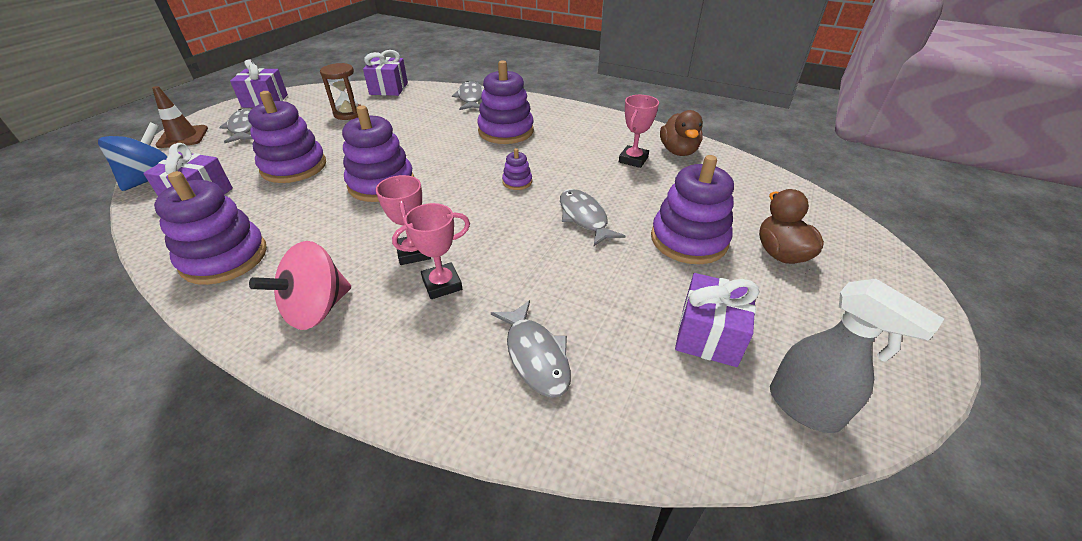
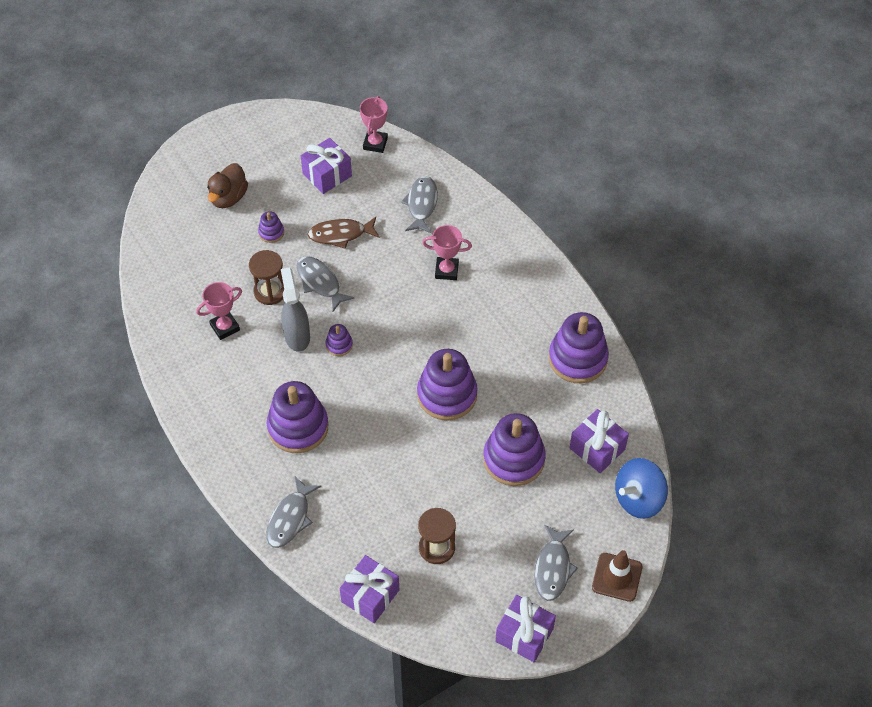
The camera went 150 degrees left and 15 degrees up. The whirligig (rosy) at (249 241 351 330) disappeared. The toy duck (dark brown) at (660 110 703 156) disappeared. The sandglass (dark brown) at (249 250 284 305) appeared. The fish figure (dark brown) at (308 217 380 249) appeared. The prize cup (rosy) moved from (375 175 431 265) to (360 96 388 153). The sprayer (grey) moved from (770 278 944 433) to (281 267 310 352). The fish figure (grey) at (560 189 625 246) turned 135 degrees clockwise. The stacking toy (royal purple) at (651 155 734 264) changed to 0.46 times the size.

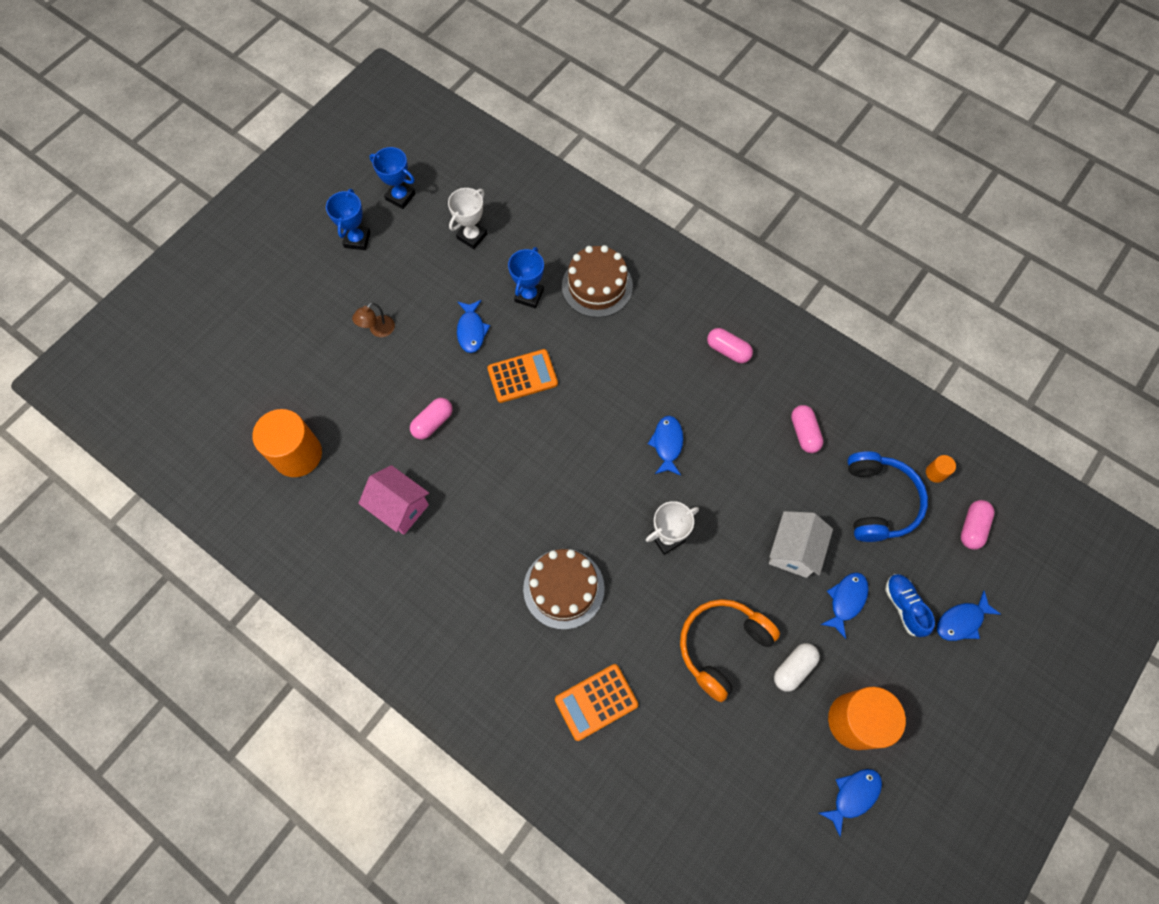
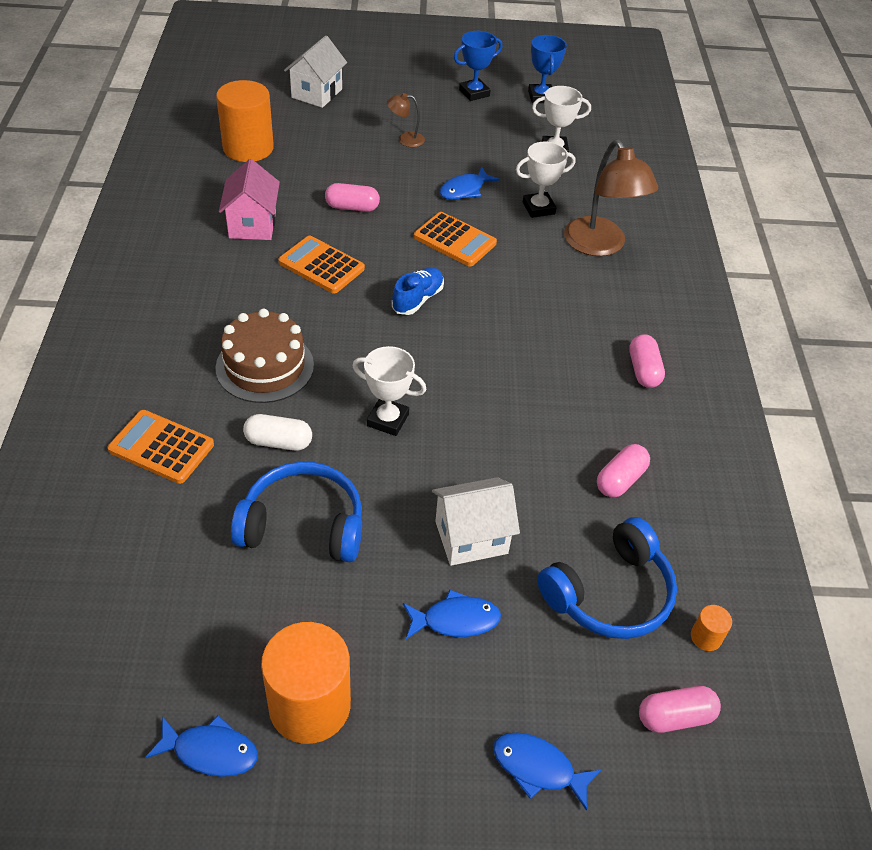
The camera went 50 degrees right and 20 degrees down. The fish figure (royal blue) at (648 416 683 475) disappeared. The adding machine (orange-coloured) at (278 236 365 294) appeared. The toy house (white) at (284 36 347 108) appeared. The pill (white) moved from (774 643 820 692) to (243 414 312 451). The lace-up shoe (royal blue) moved from (885 574 935 637) to (392 267 444 315). The cake (dark brown) at (562 245 633 318) was replaced by the lamp (dark brown) at (564 139 658 256). The prize cup (royal blue) at (508 247 544 309) became the prize cup (white) at (516 141 576 218). The headset (orange-coloured) at (680 599 780 702) became the headset (royal blue) at (231 462 362 562).

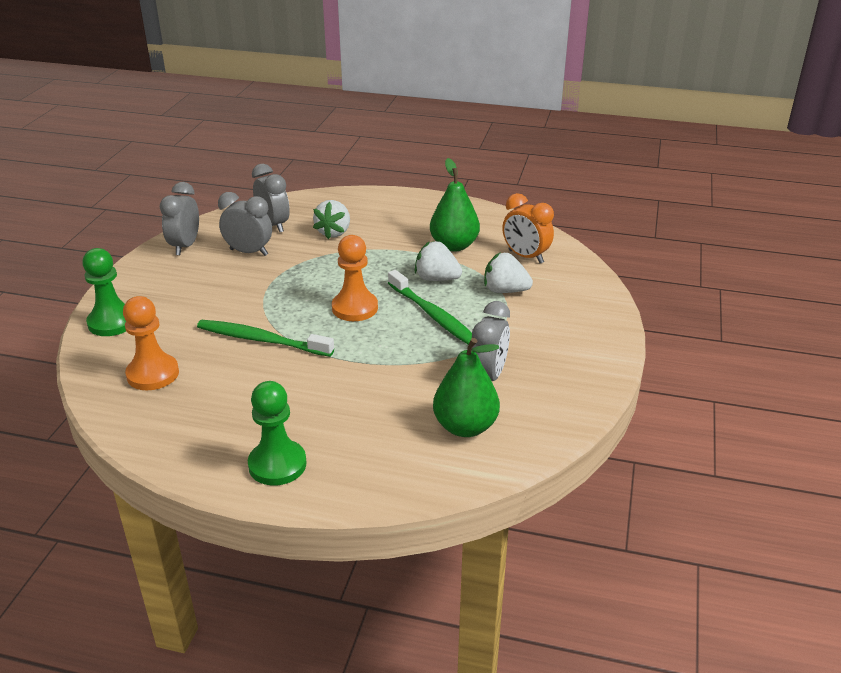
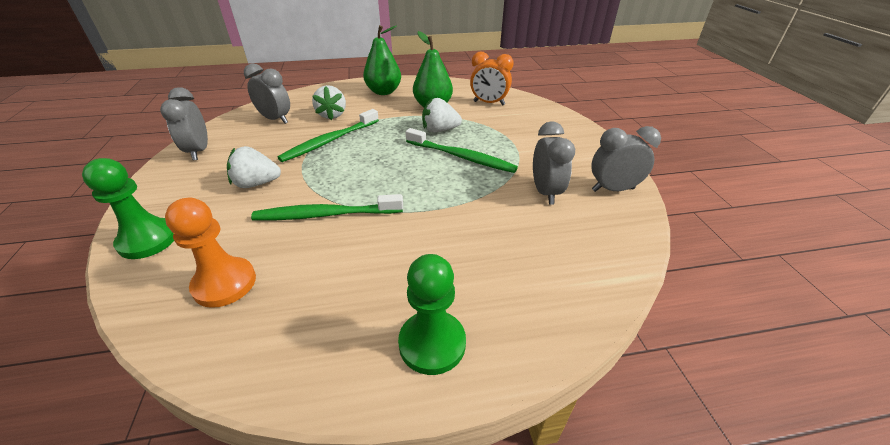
The camera went 25 degrees left and 5 degrees up. The game pawn (orange-coloured) at (332 235 378 321) disappeared. The dental brush (leaf-green) at (277 109 379 162) appeared. The bedside clock (grey) moved from (218 192 272 256) to (591 126 661 192). The pear fruit (leaf-green) moved from (433 338 500 437) to (363 25 401 95). The strawberry (white) moved from (484 252 533 293) to (227 146 281 188).

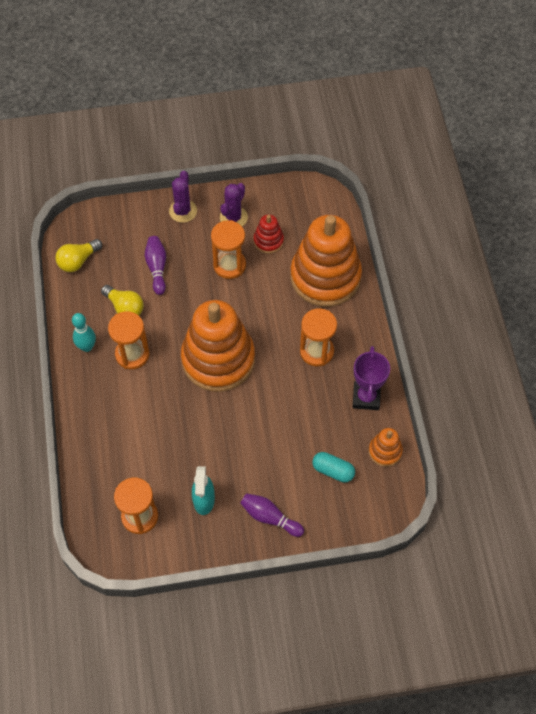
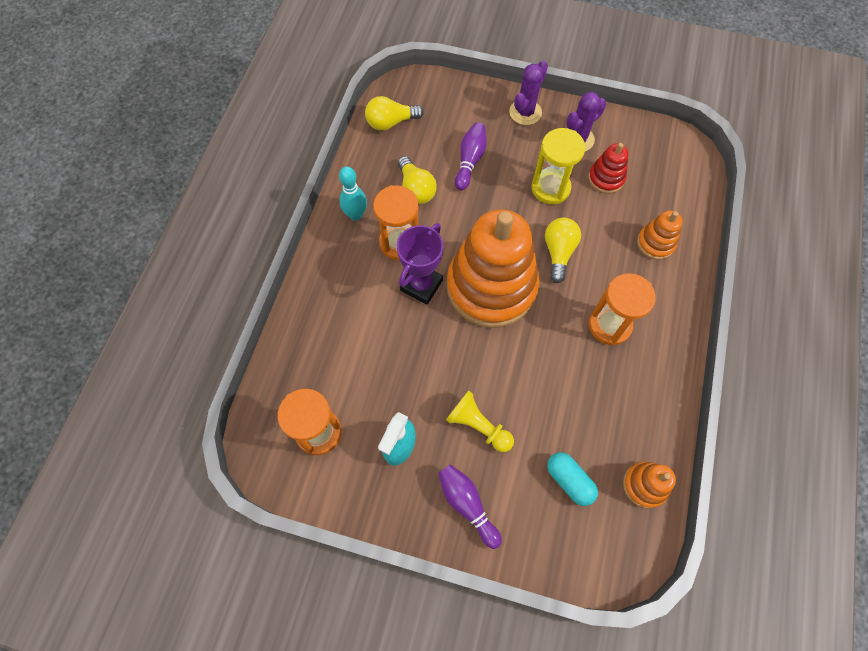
The camera went 25 degrees right and 5 degrees up. The game pawn (bright yellow) at (446 390 514 452) appeared. The light bulb (bright yellow) at (545 217 581 283) appeared. The prize cup (royal purple) moved from (353 346 390 410) to (397 223 444 305). The sandglass (orange-coloured) at (211 220 246 279) became the sandglass (bright yellow) at (531 128 585 204). The stacking toy (orange-coloured) at (291 215 362 307) changed to 0.44 times the size.

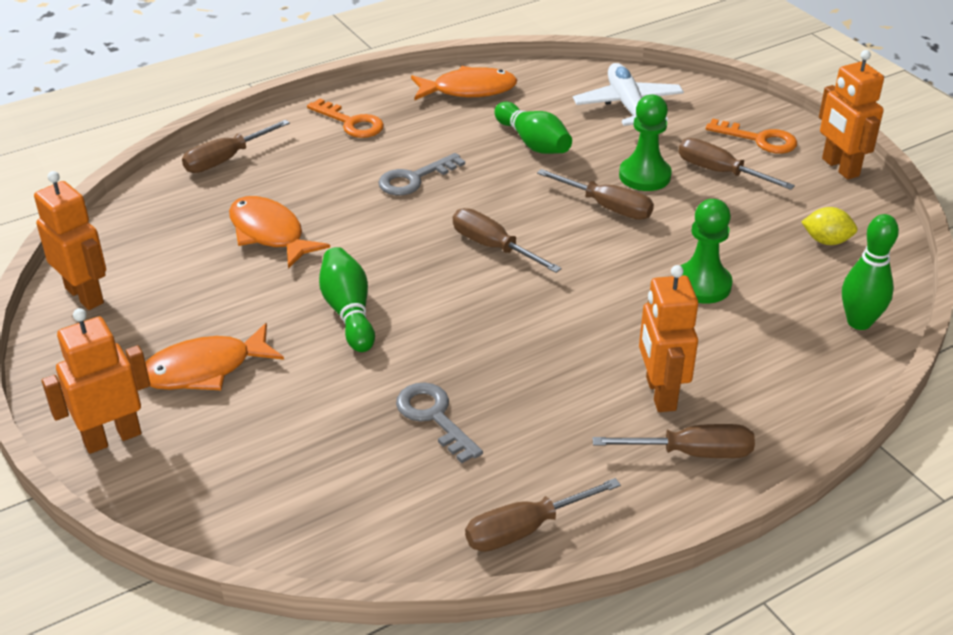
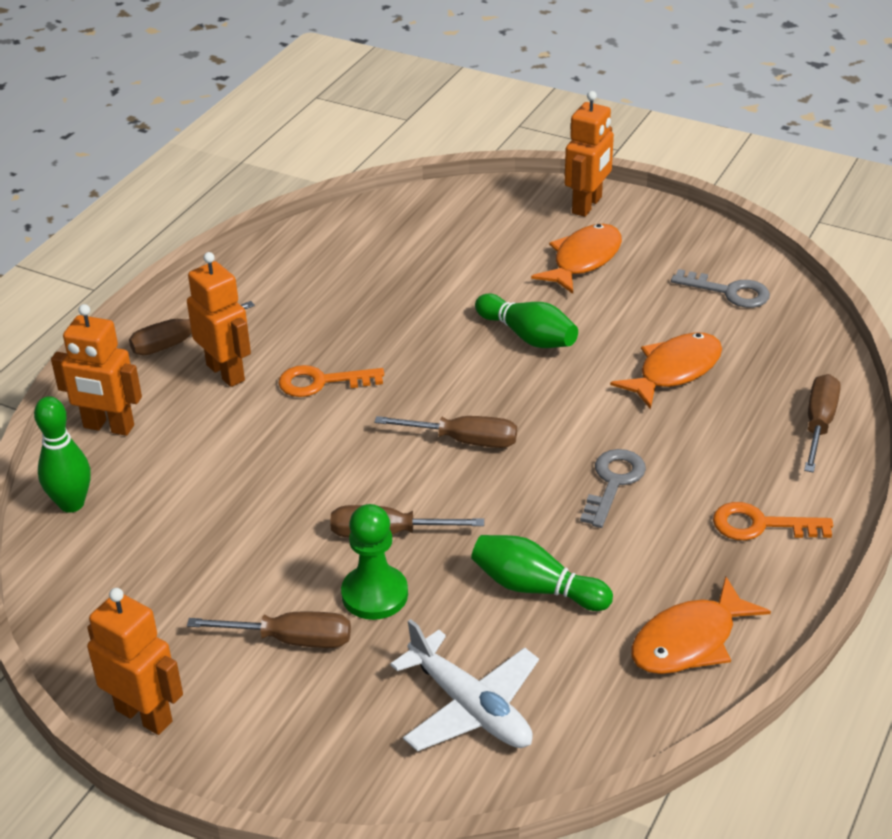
The camera went 150 degrees right and 0 degrees up. The hand screwdriver (dark brown) at (465 478 621 552) disappeared. The game pawn (leaf-green) at (680 199 733 304) disappeared. The lemon (bright yellow) at (801 207 858 245) disappeared. The toy robot (orange-coloured) moved from (34 171 106 310) to (51 304 142 436). The latchkey (grey) moved from (396 382 483 463) to (671 269 770 308). The latchkey (orange-coloured) moved from (706 119 797 154) to (278 365 384 397). The fish figure (orange-coloured) at (229 196 330 269) turned 60 degrees counterclockwise.

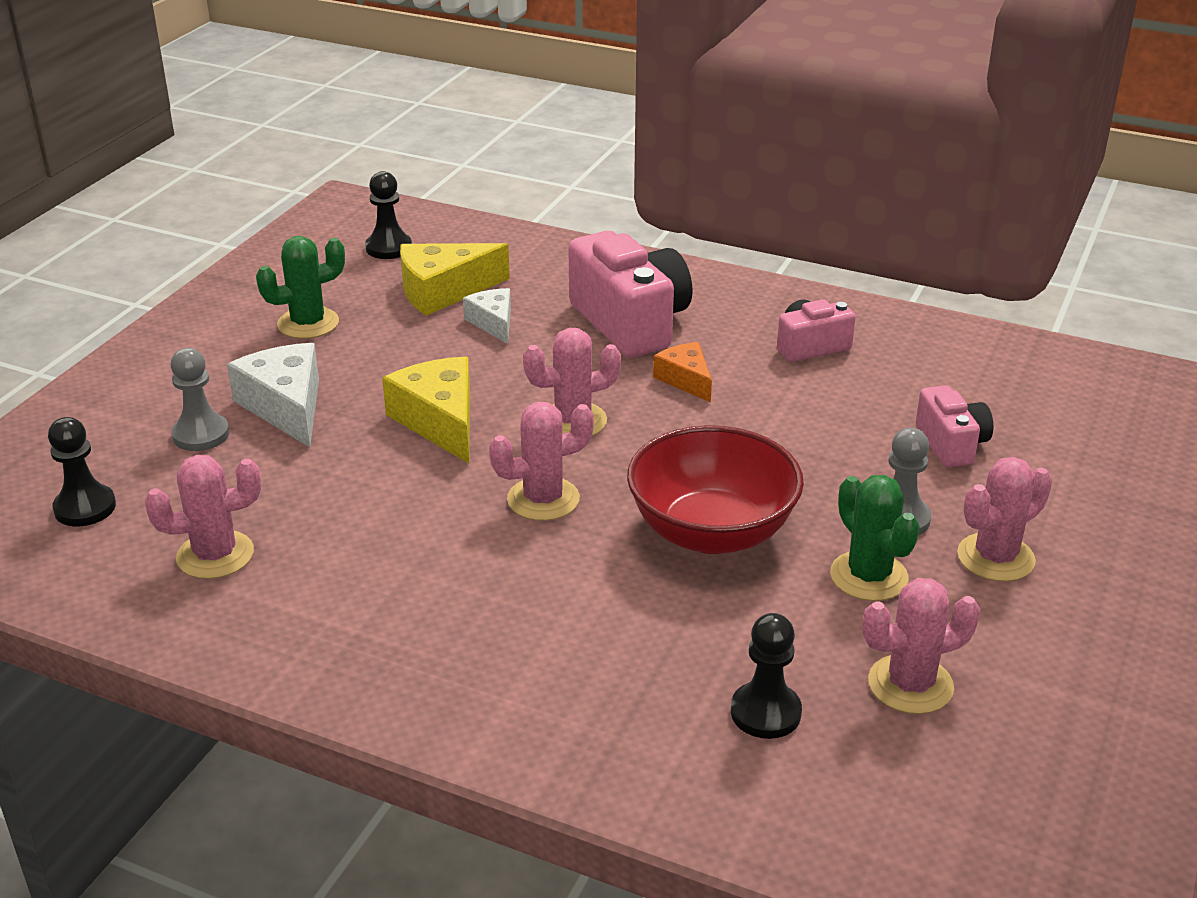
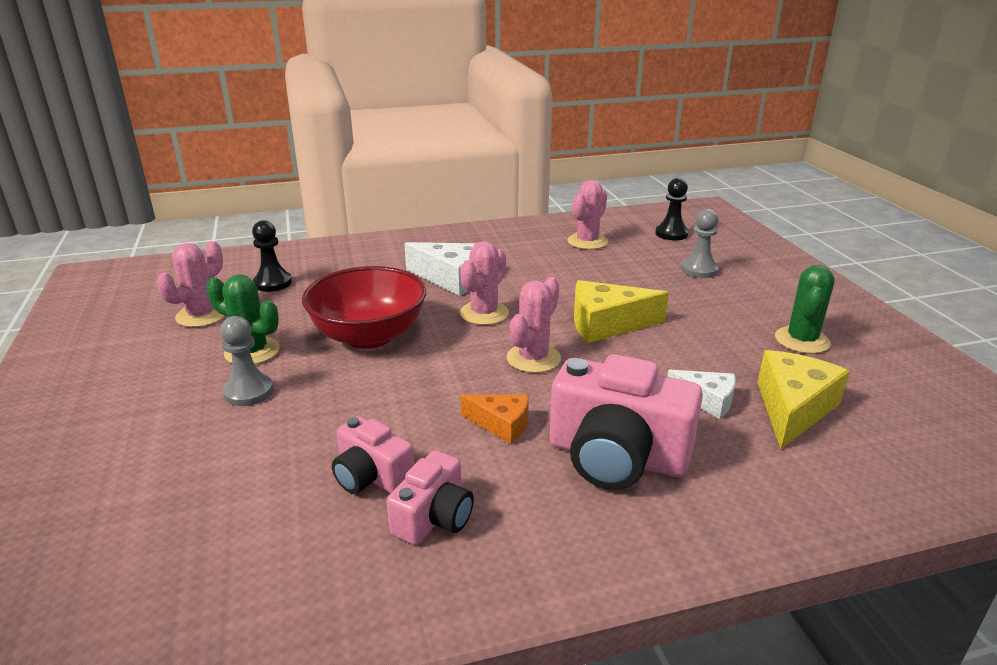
The camera went 140 degrees right and 5 degrees down. The game pawn (jet-black) at (365 171 412 259) disappeared. The saguaro cactus (rosy) at (957 457 1052 582) disappeared. The cheese wedge (white) moved from (227 343 319 447) to (404 242 476 296). The photo camera (rosy) moved from (916 385 993 467) to (332 416 414 494). The cheese wedge (bright yellow) at (382 357 470 463) turned 150 degrees clockwise.

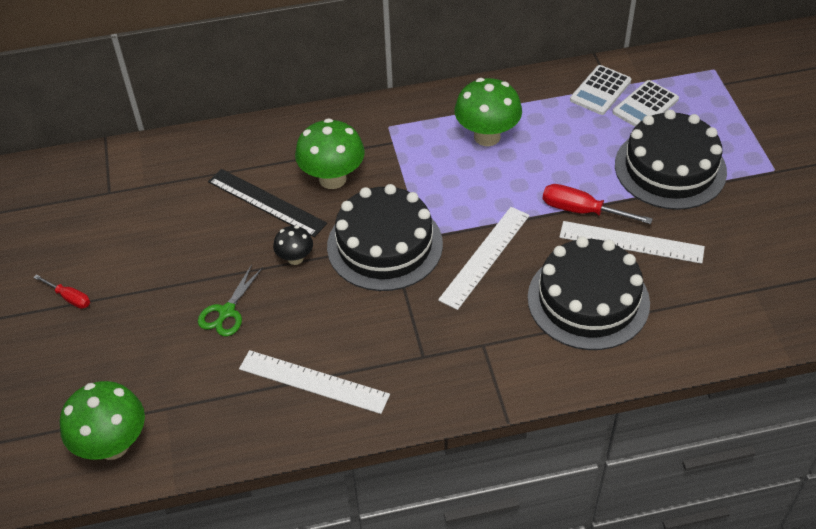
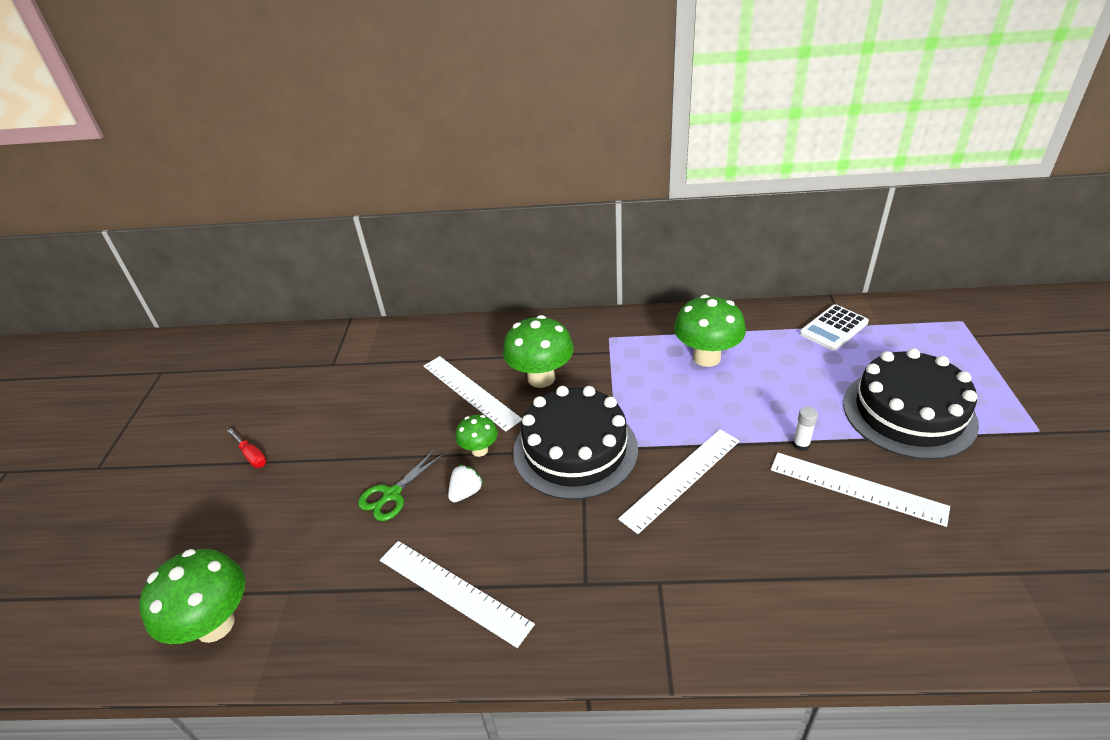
The camera went 15 degrees right and 10 degrees down. The cake (jet-black) at (528 237 650 350) disappeared. The adding machine (white) at (613 80 679 127) disappeared. The strawberry (white) at (448 465 483 502) appeared. The hand screwdriver (red) at (543 184 653 224) was replaced by the glue stick (white) at (793 406 818 451). The ruler (jet-black) at (208 169 327 237) became the ruler (white) at (424 356 522 432). The fungus (jet-black) at (273 226 313 265) became the fungus (leaf-green) at (456 415 498 457).

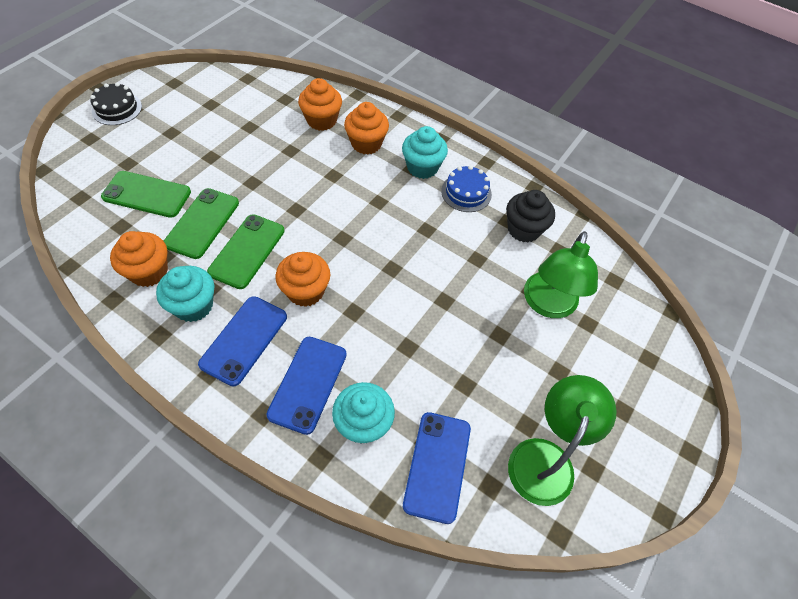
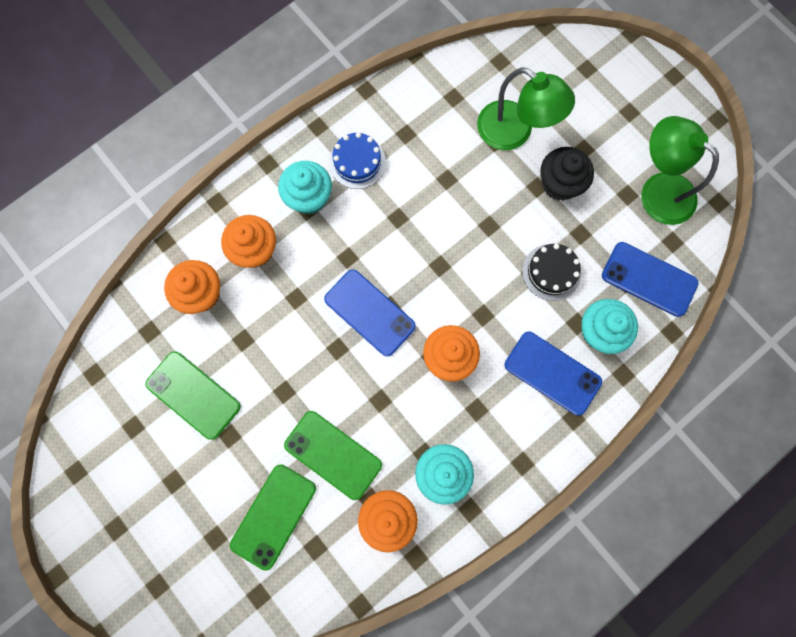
The camera went 70 degrees left and 20 degrees up. The cake (jet-black) moved from (90 83 142 125) to (522 244 581 301). The phone (royal blue) moved from (198 296 287 387) to (324 269 416 357). The phone (leaf-green) moved from (207 214 285 289) to (145 351 241 440). The fairy cake (jet-black) moved from (506 190 555 243) to (540 147 594 201).

